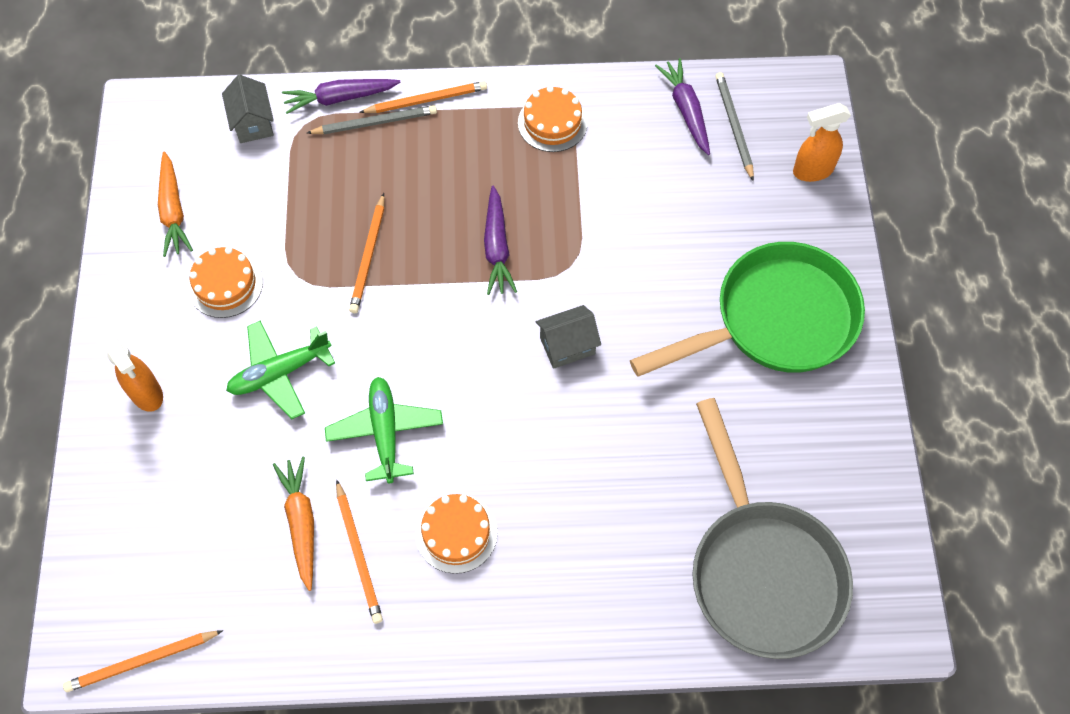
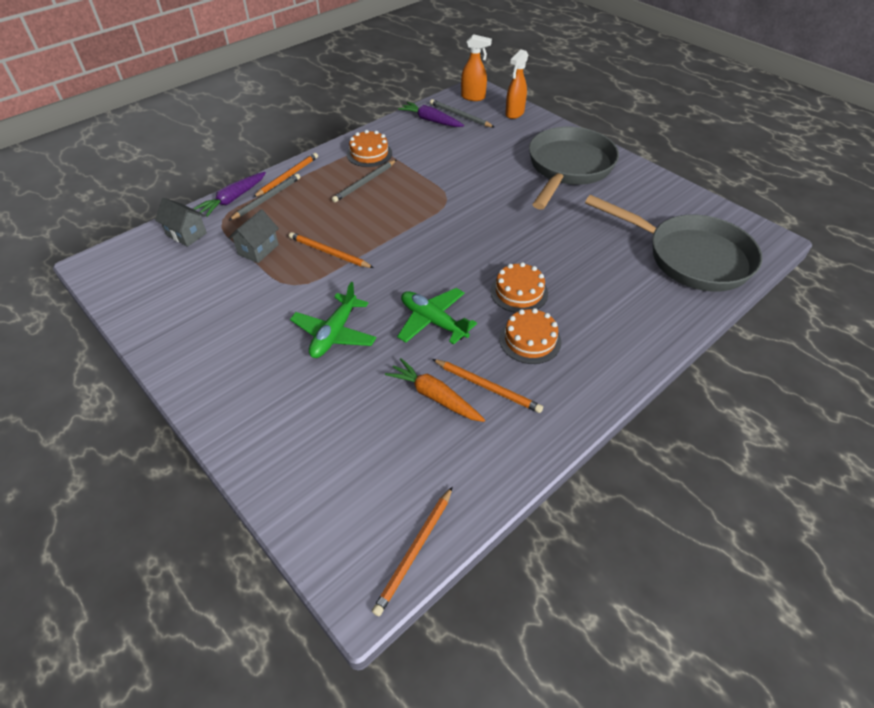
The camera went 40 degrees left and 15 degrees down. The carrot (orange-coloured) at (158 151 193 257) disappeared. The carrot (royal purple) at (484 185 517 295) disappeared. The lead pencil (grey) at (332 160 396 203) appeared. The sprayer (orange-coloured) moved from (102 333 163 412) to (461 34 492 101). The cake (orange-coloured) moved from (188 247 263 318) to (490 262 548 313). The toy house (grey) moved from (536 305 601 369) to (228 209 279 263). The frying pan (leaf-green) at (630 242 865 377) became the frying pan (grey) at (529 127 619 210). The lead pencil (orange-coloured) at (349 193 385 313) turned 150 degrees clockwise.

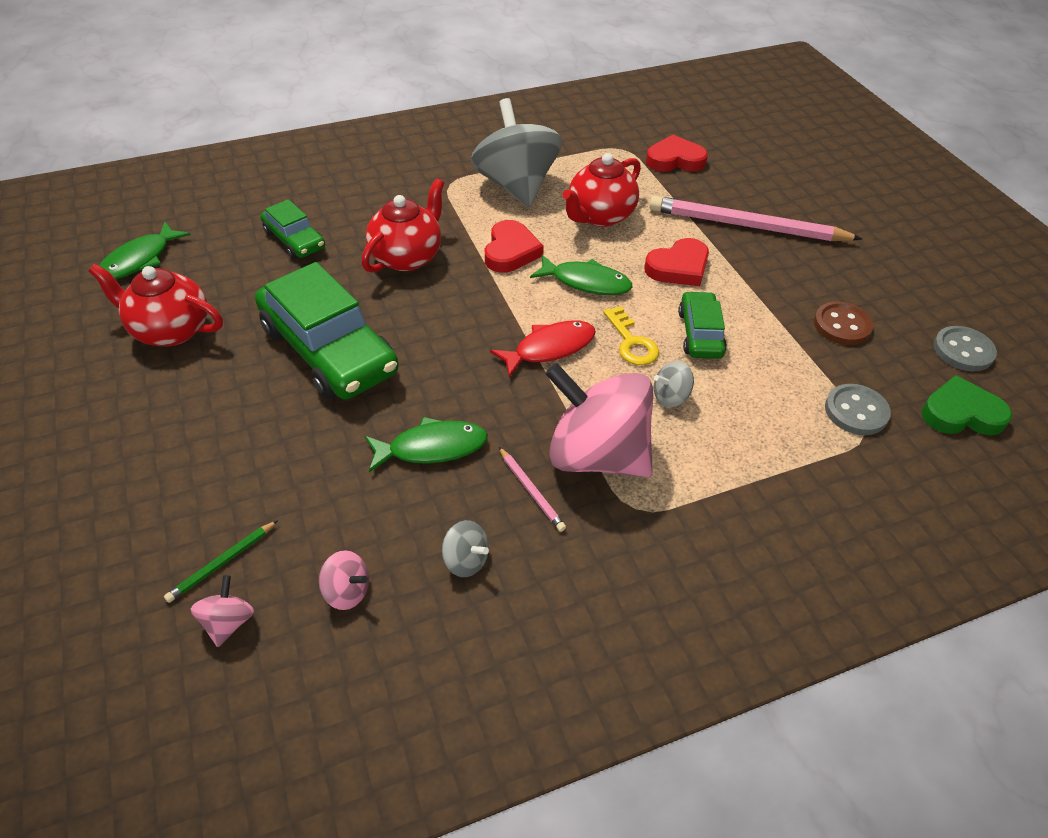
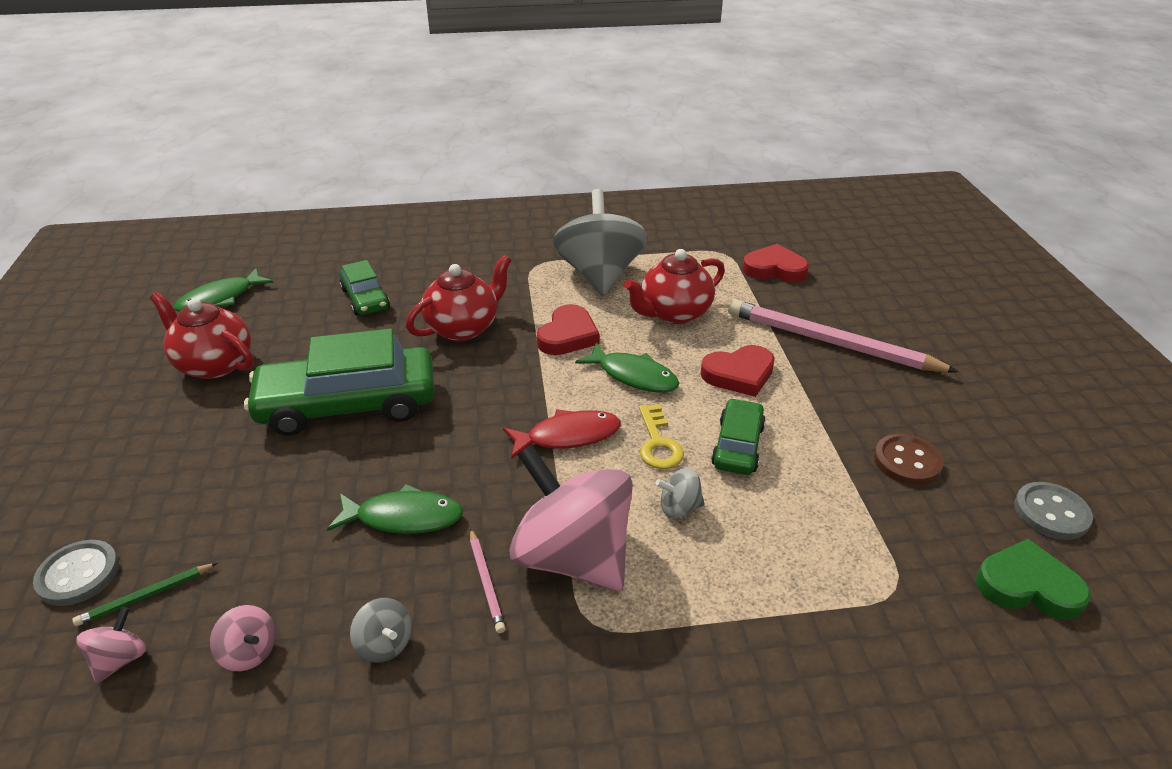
The camera went 15 degrees right and 10 degrees down. The button (grey) moved from (825 384 891 435) to (33 540 119 606). The car (leaf-green) at (255 262 399 400) turned 105 degrees clockwise.

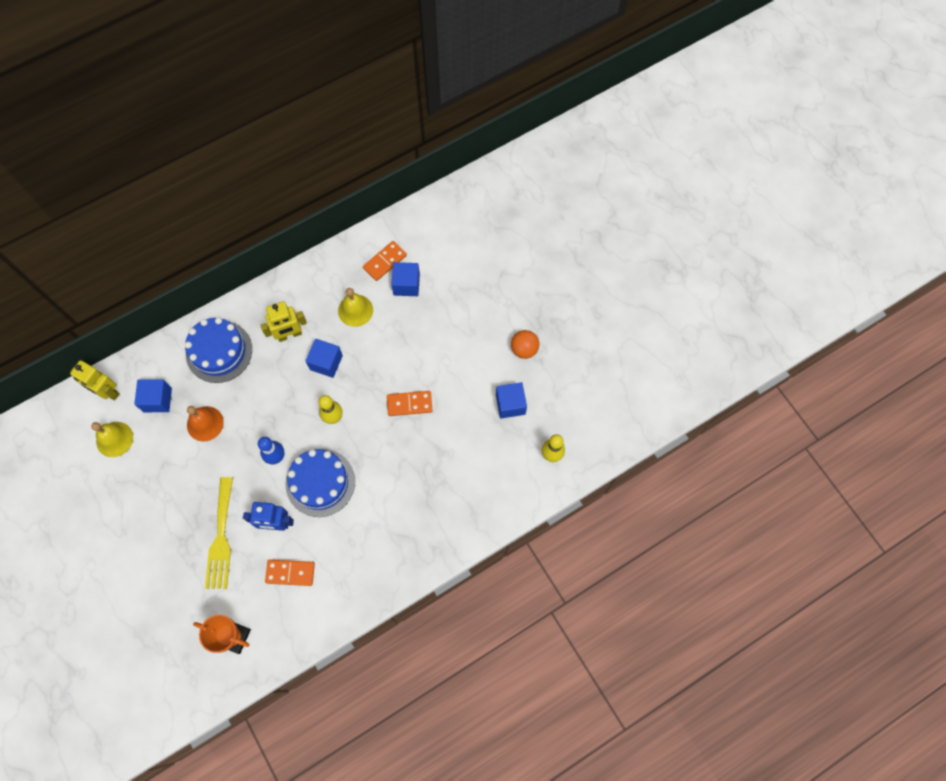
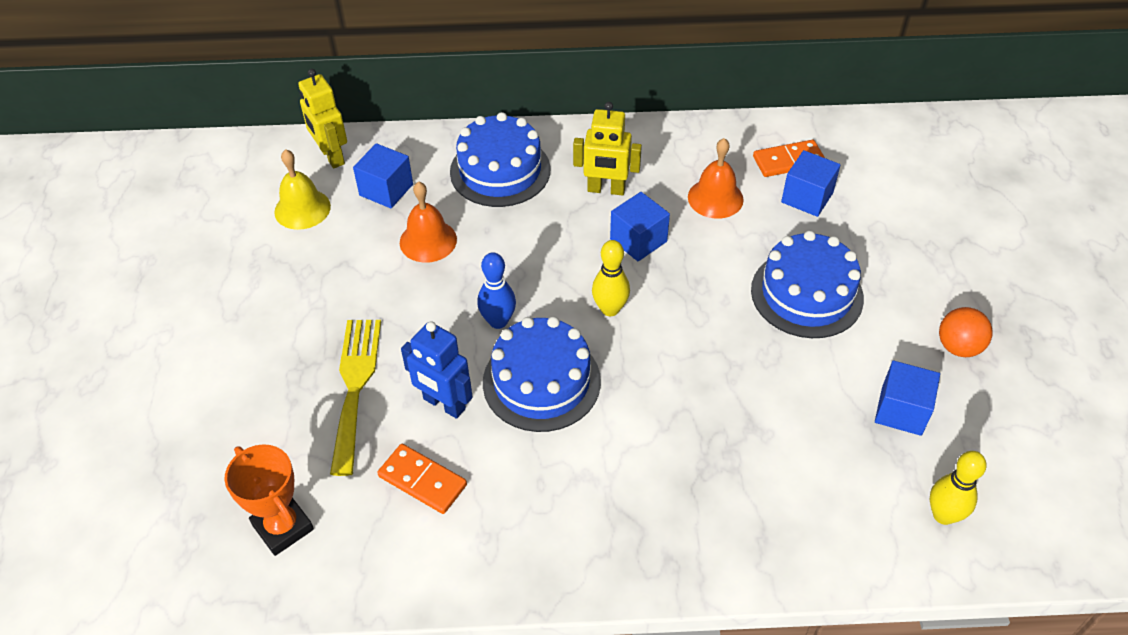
The camera went 30 degrees right and 20 degrees down. The domino piece (orange-coloured) at (387 391 432 416) disappeared. The cake (royal blue) at (751 231 864 338) appeared. The school bell (bright yellow) at (338 288 373 327) became the school bell (orange-coloured) at (688 138 744 219). The fork (bright yellow) at (205 477 233 589) turned 150 degrees clockwise.

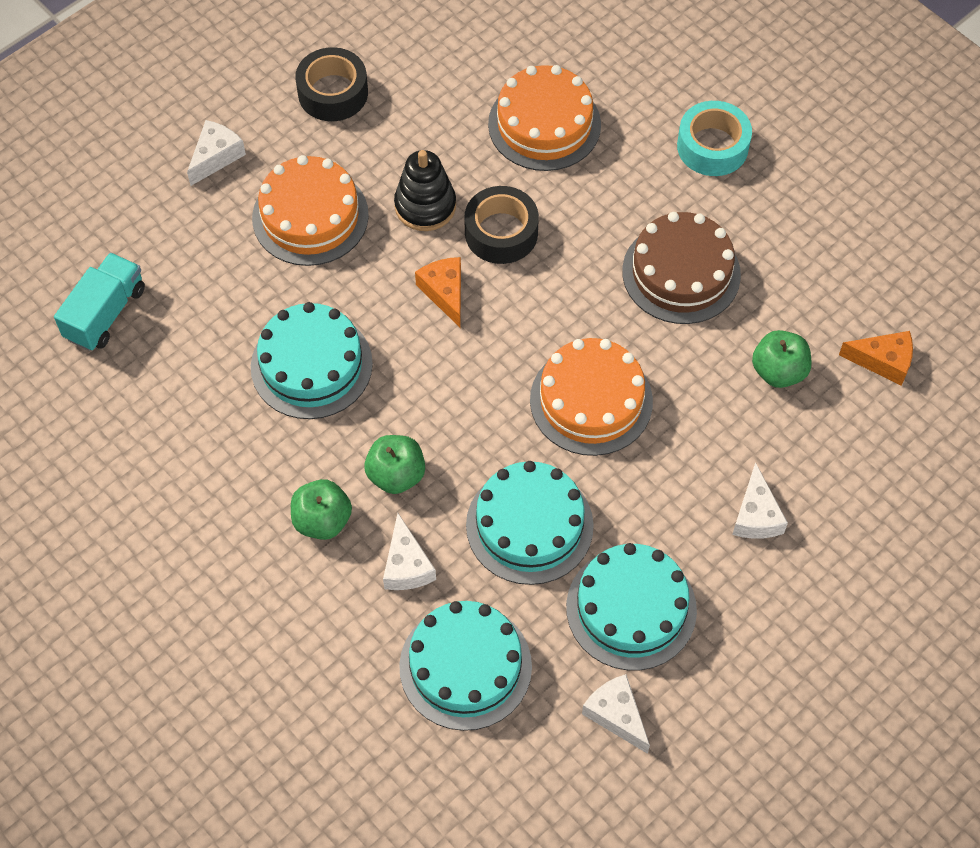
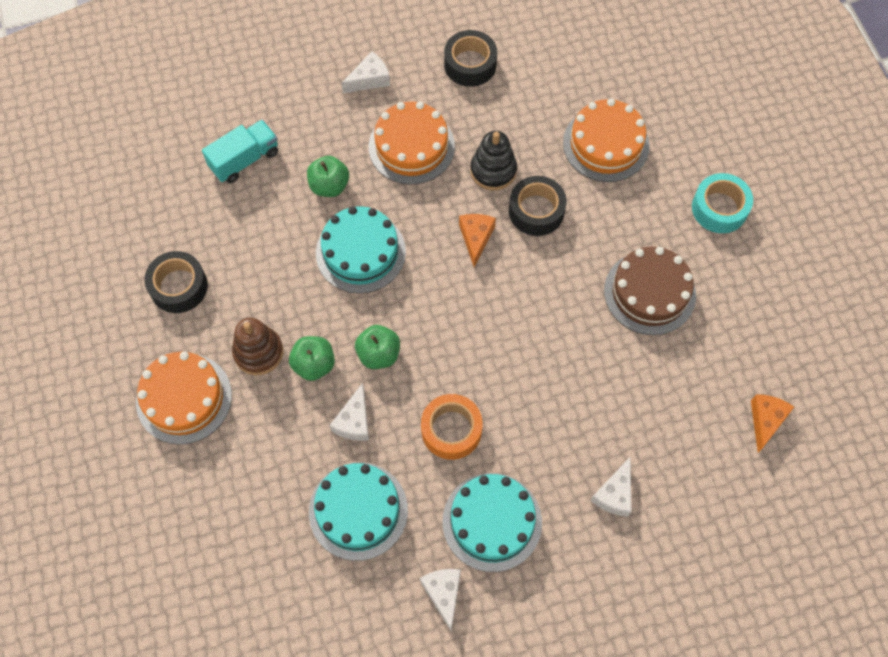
The camera went 25 degrees right and 5 degrees up. The sticky tape (jet-black) at (144 251 208 313) appeared. The stacking toy (dark brown) at (232 318 283 375) appeared. The cake (orange-coloured) moved from (530 338 653 456) to (136 352 232 445). The toy apple (leaf-green) moved from (752 330 812 388) to (307 156 349 197). The cake (turquoise) at (466 461 594 585) was replaced by the sticky tape (orange-coloured) at (421 394 483 460). The cheese wedge (orange-coloured) at (839 331 913 386) turned 105 degrees counterclockwise.

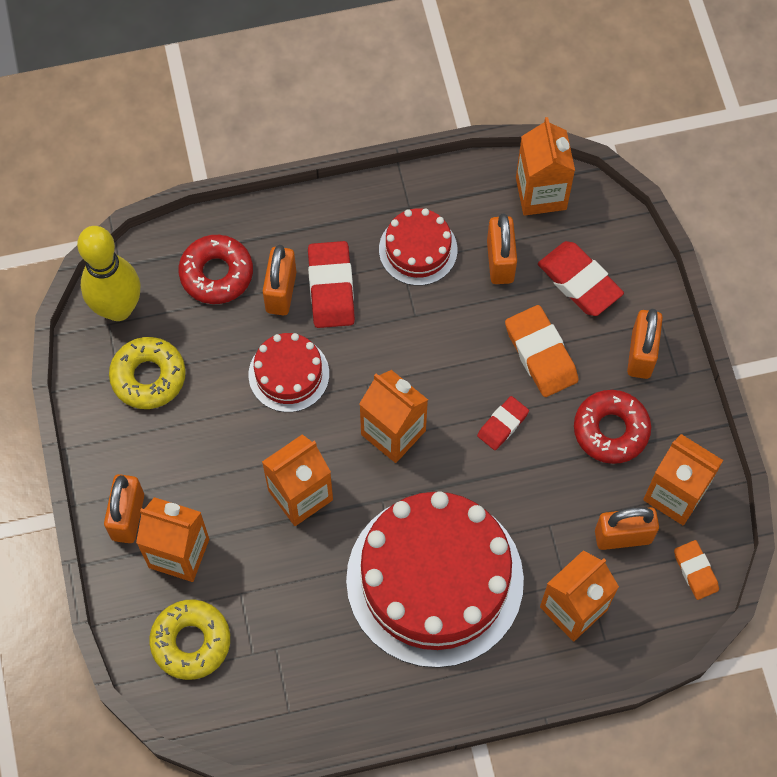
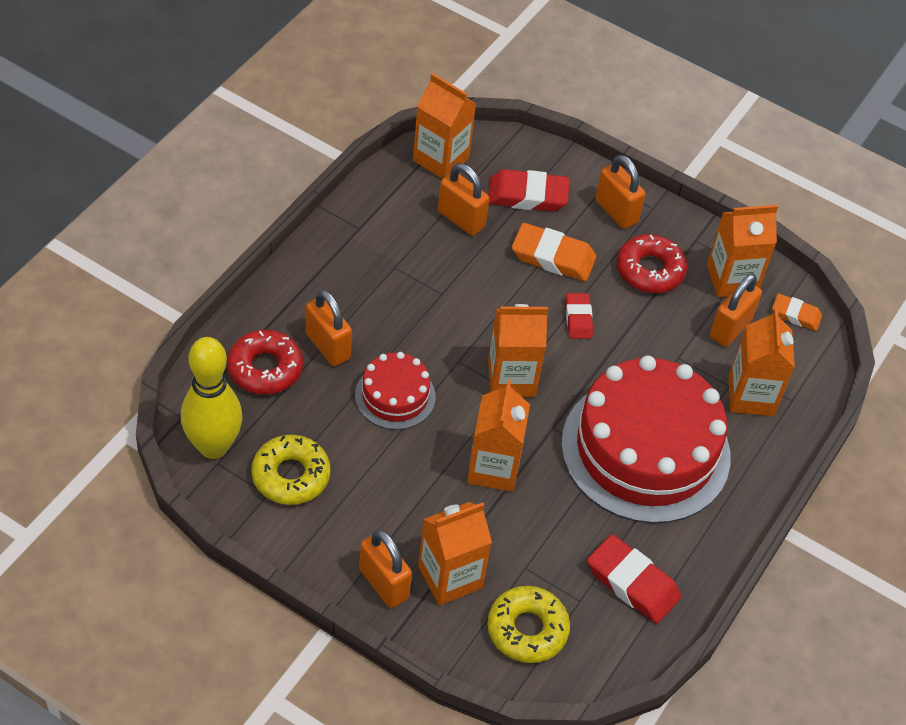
The camera went 50 degrees left and 15 degrees down. The cake (red) at (379 208 457 286) disappeared. The gum eraser (red) moved from (308 241 355 328) to (587 534 681 624).

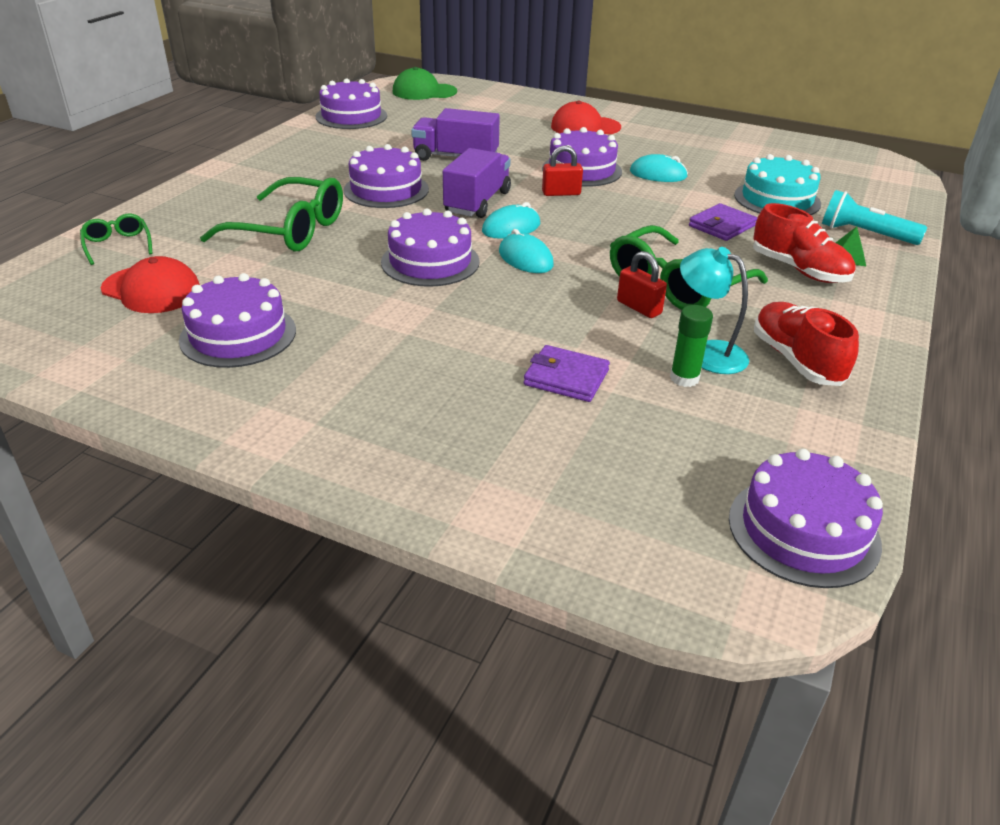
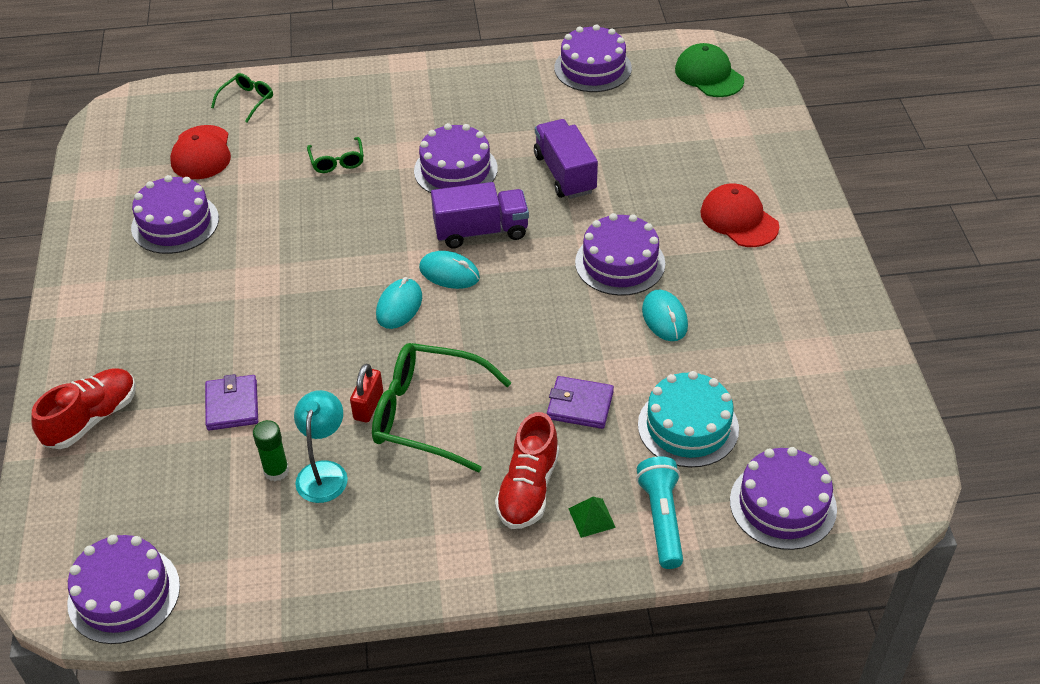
The camera went 60 degrees right and 10 degrees up. The padlock (red) at (542 145 583 196) disappeared. The cake (royal purple) moved from (381 209 480 287) to (730 447 837 550). The lace-up shoe (red) moved from (754 302 859 386) to (32 368 136 449). The eyeglasses (leaf-green) at (200 177 343 252) changed to 0.50 times the size.

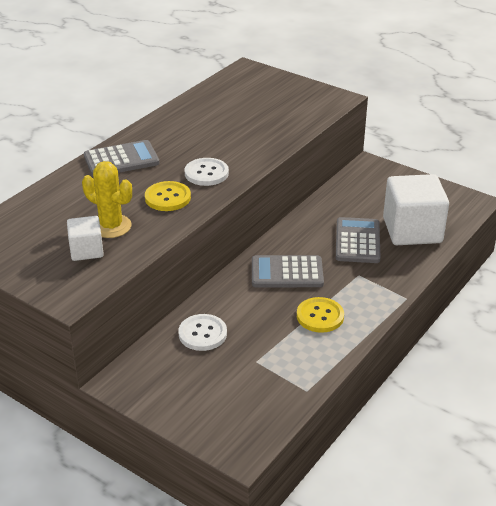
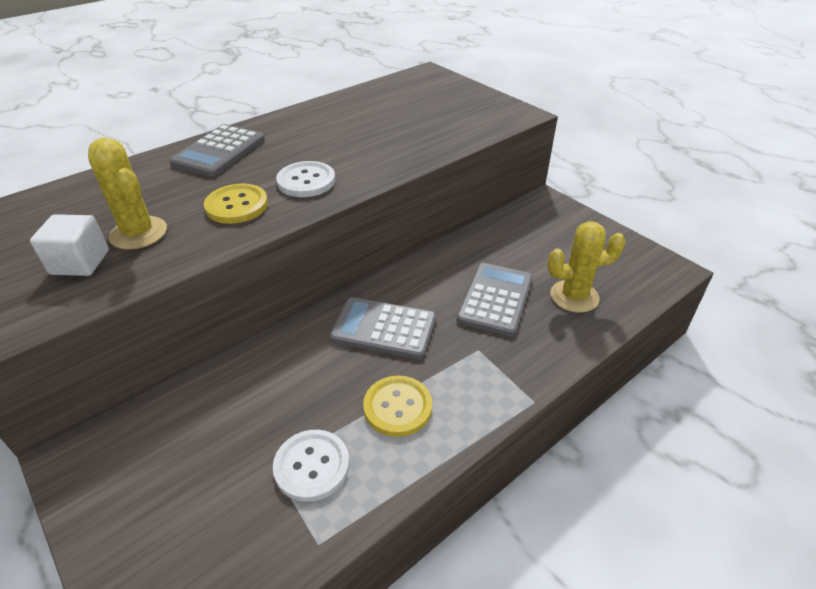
The camera went 15 degrees right and 5 degrees up. The button (white) moved from (178 314 227 351) to (273 430 350 502). The cube (white) at (383 174 449 245) was replaced by the saguaro cactus (bright yellow) at (547 221 626 313). The adding machine (grey) at (84 140 160 176) turned 120 degrees clockwise.

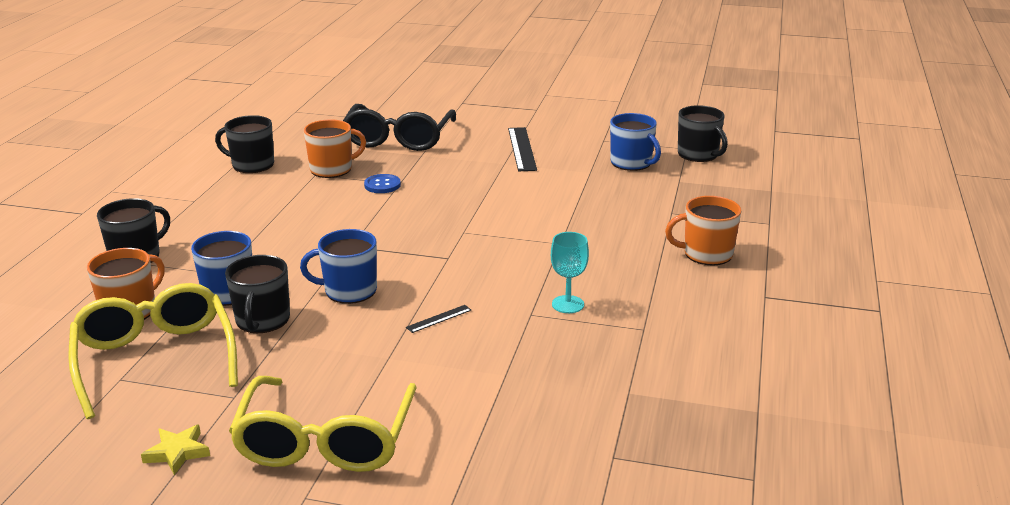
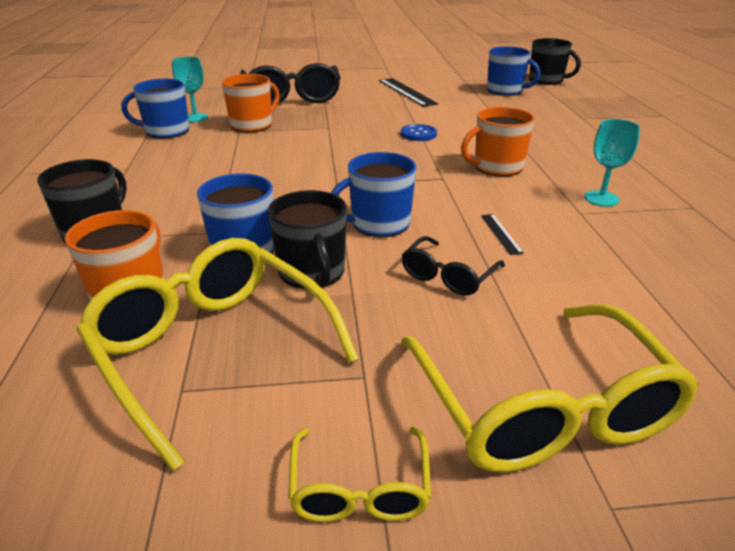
The camera went 20 degrees left and 5 degrees up. The wine glass (turquoise) at (172 57 208 122) appeared. The eyeglasses (jet-black) at (402 236 505 296) appeared. The button (royal blue) moved from (364 174 401 193) to (401 124 437 141). The coffee mug (orange-coloured) moved from (665 196 741 266) to (461 107 535 176). The five-pointed star (bright yellow) at (141 425 210 475) was replaced by the eyeglasses (bright yellow) at (288 427 431 522). The coffee mug (jet-black) at (215 115 274 173) became the coffee mug (royal blue) at (121 79 189 139). The ruler (jet-black) at (406 305 471 333) turned 45 degrees counterclockwise.

